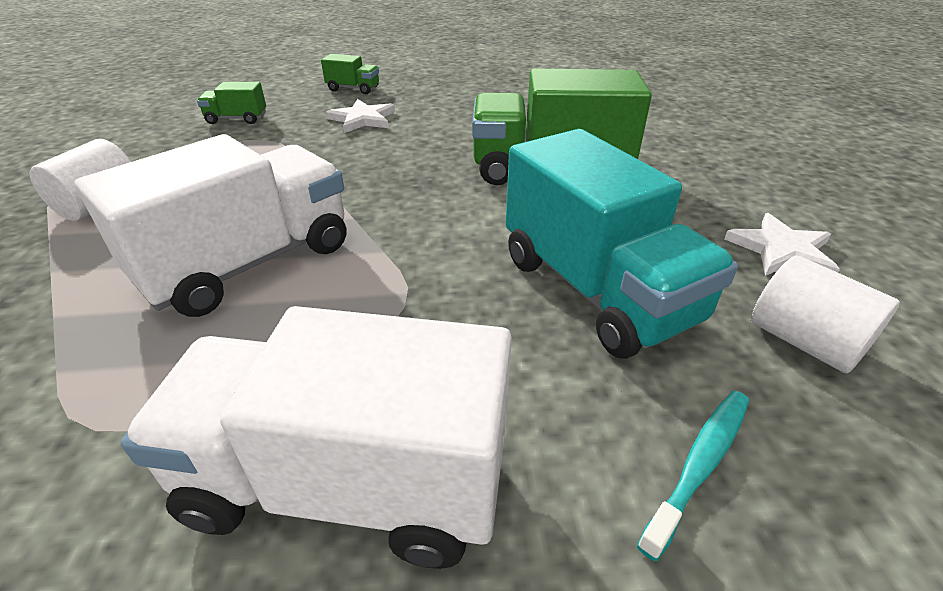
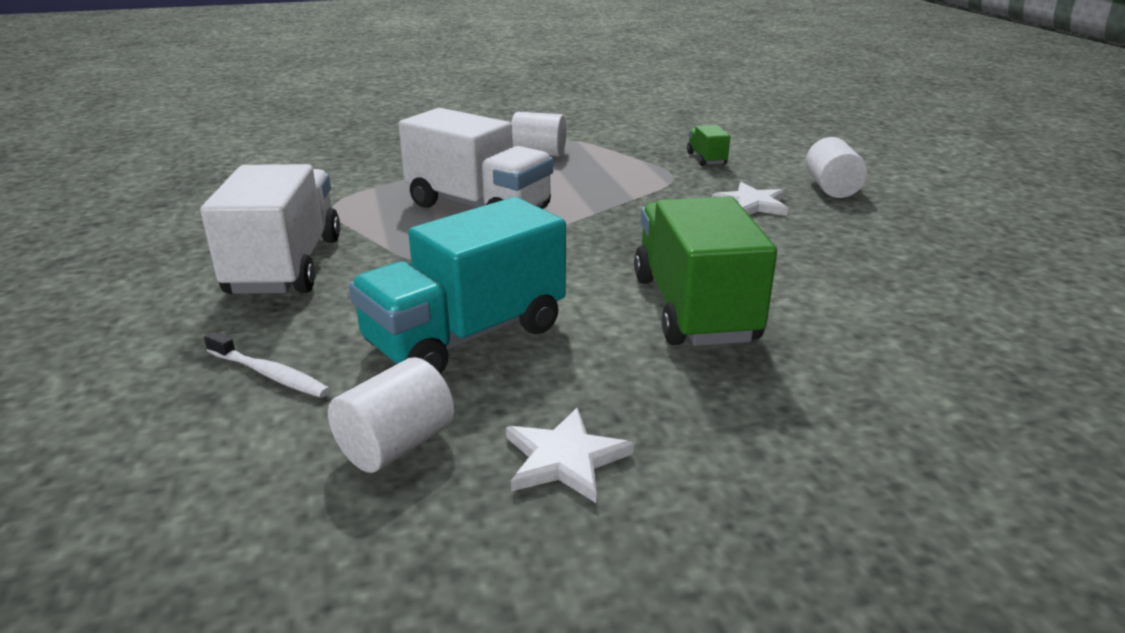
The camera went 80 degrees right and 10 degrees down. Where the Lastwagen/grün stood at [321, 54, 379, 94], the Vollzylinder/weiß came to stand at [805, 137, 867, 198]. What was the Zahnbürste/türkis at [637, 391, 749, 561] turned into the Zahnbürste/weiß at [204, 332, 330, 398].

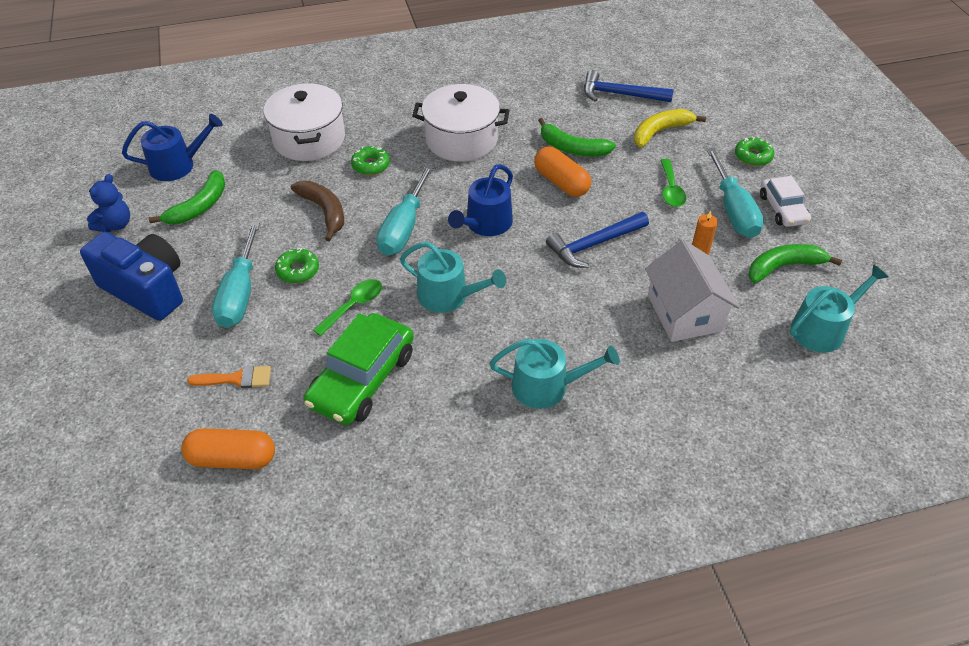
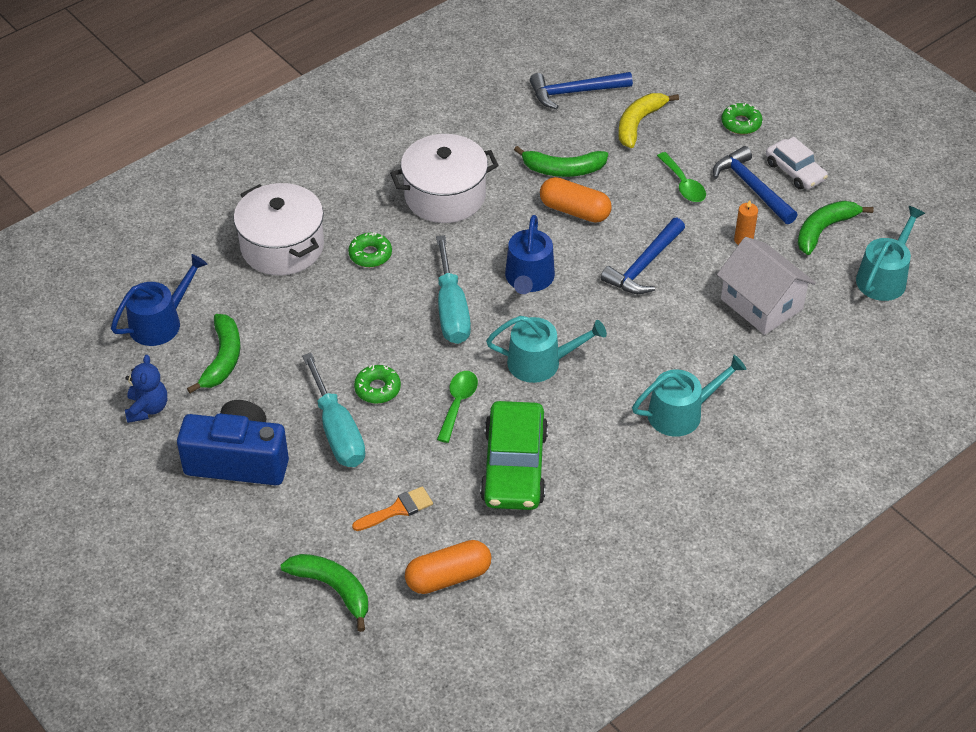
The camera went 25 degrees left and 0 degrees up. The second view lost the Banane/braun at [291, 181, 344, 242]. Where the Schraubenzieher/türkis stood at [706, 148, 764, 238], the Hammer/blau came to stand at [713, 146, 797, 224]. The second view gained the Banane/grün at [281, 554, 368, 632].

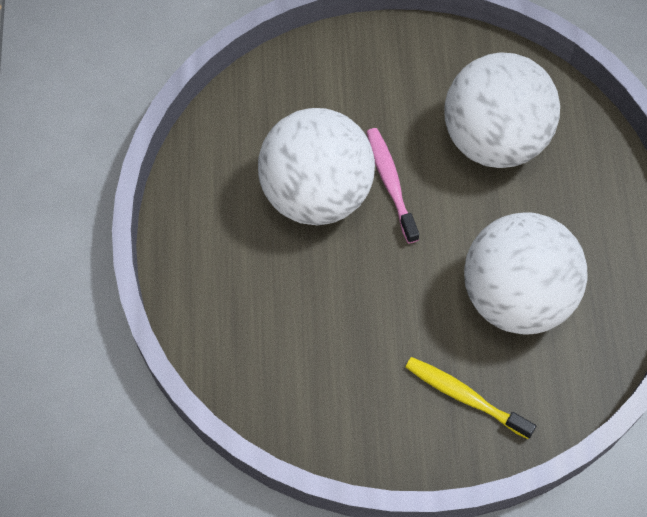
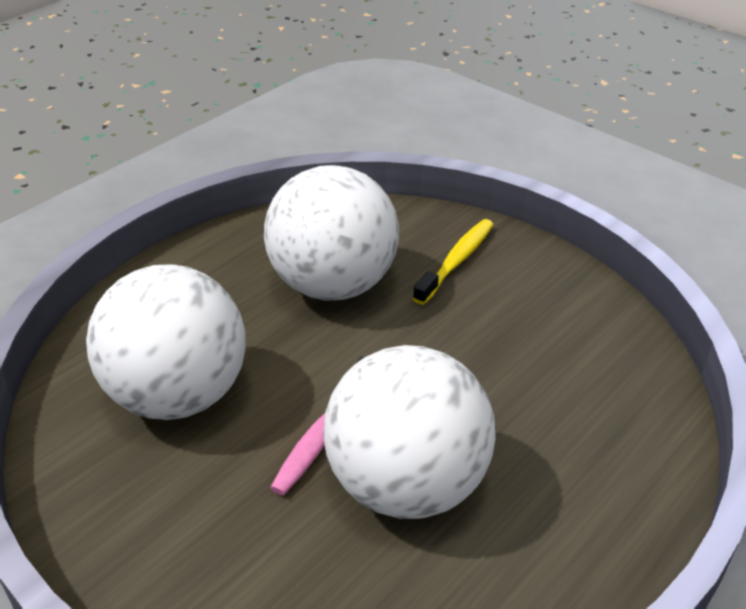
The camera went 135 degrees left and 25 degrees down. The Zahnbürste/gelb at [405, 357, 536, 439] ended up facing another way, 135 degrees counterclockwise from before.

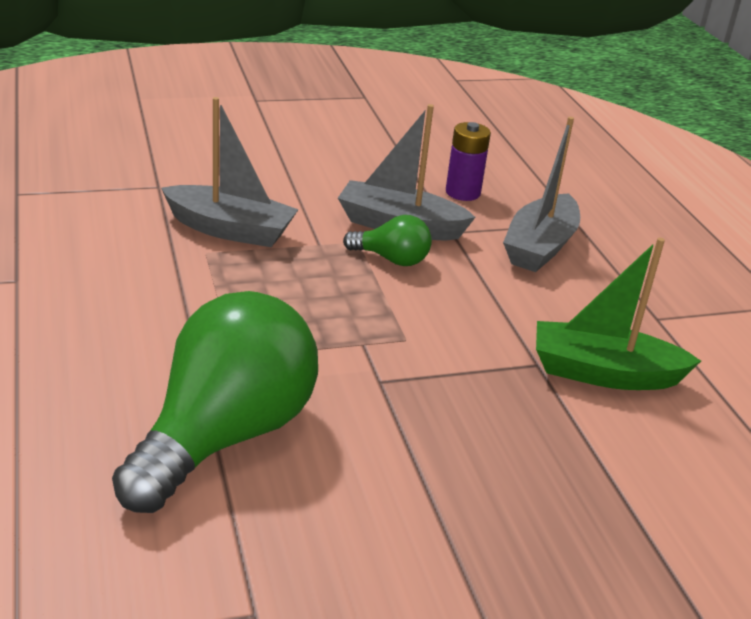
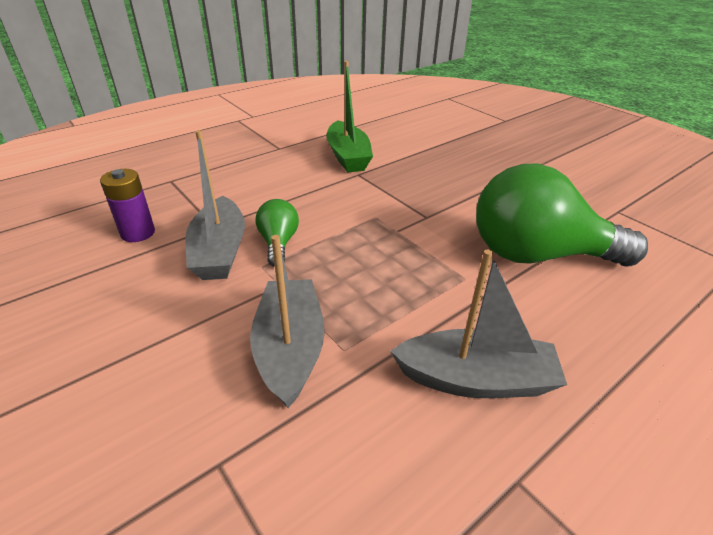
The camera went 110 degrees left and 5 degrees up. The Boot/grau ended up elsewhere, having gone from [503, 117, 580, 272] to [390, 250, 567, 398].

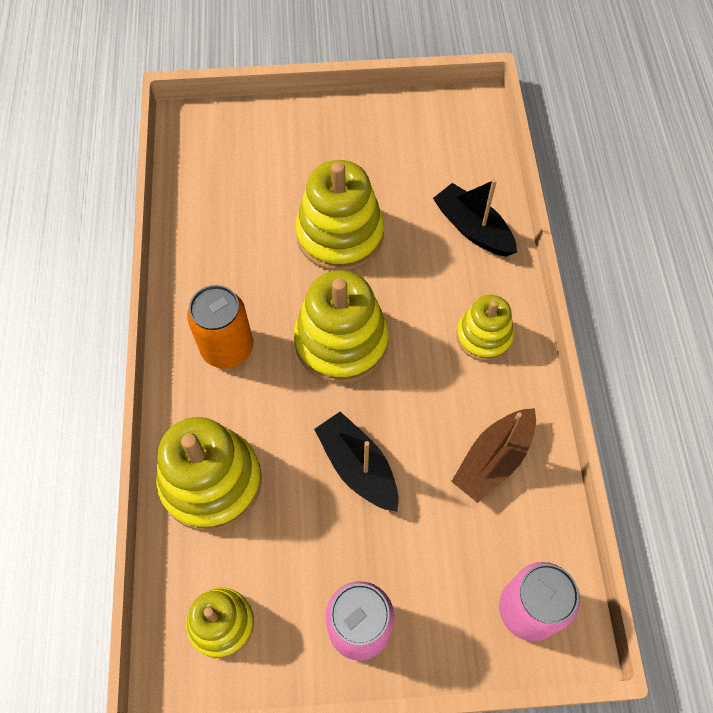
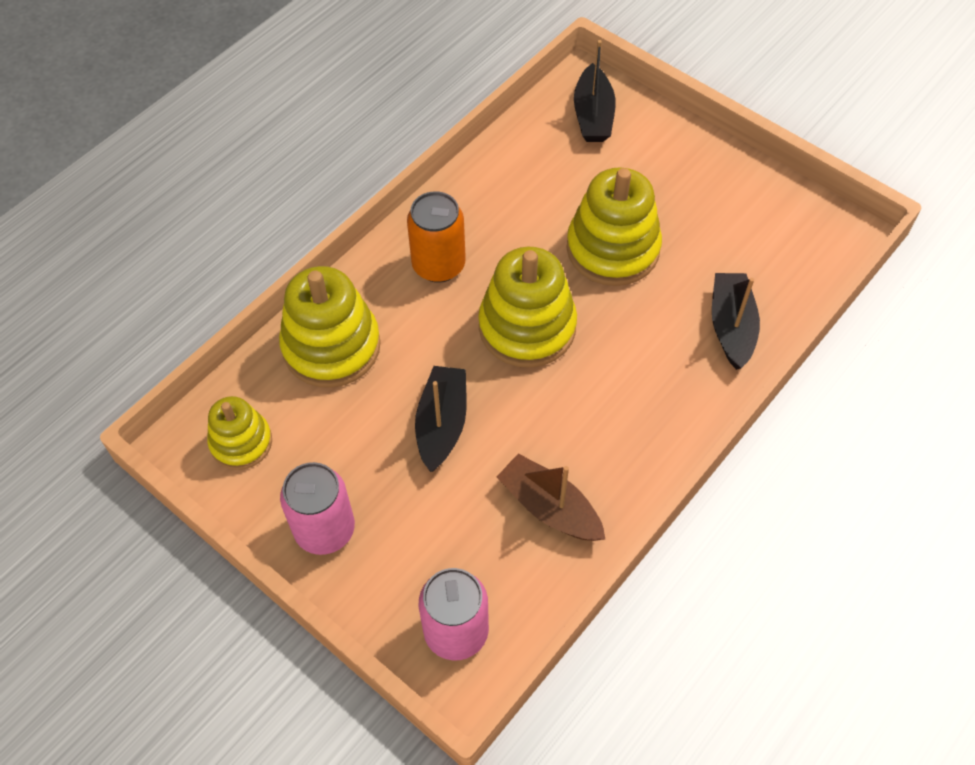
The camera went 45 degrees right and 5 degrees down. The Boot/braun at [451, 408, 536, 503] ended up facing another way, 45 degrees clockwise from before. The second view lost the Stapelspielzeug/gelb at [456, 295, 514, 361]. The second view gained the Boot/schwarz at [574, 40, 615, 142].

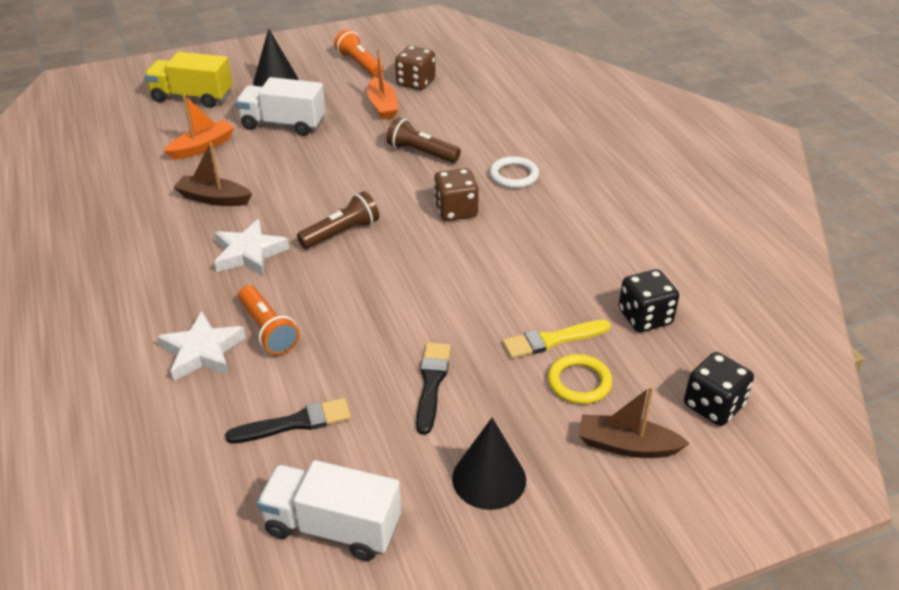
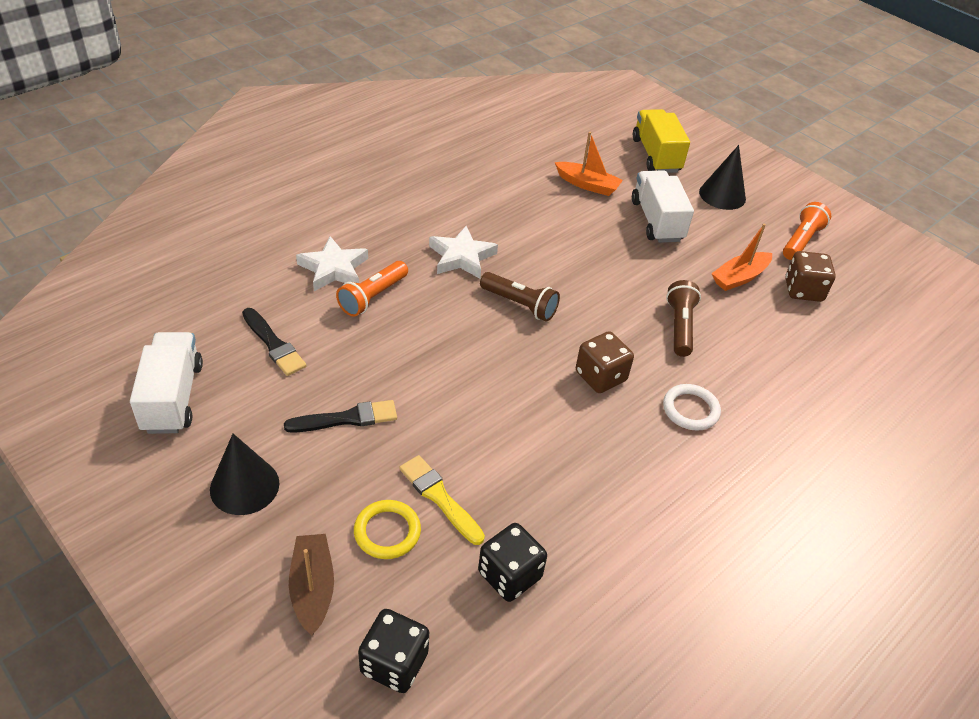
The camera went 65 degrees right and 5 degrees up. The second view lost the Boot/braun at [174, 143, 252, 206].

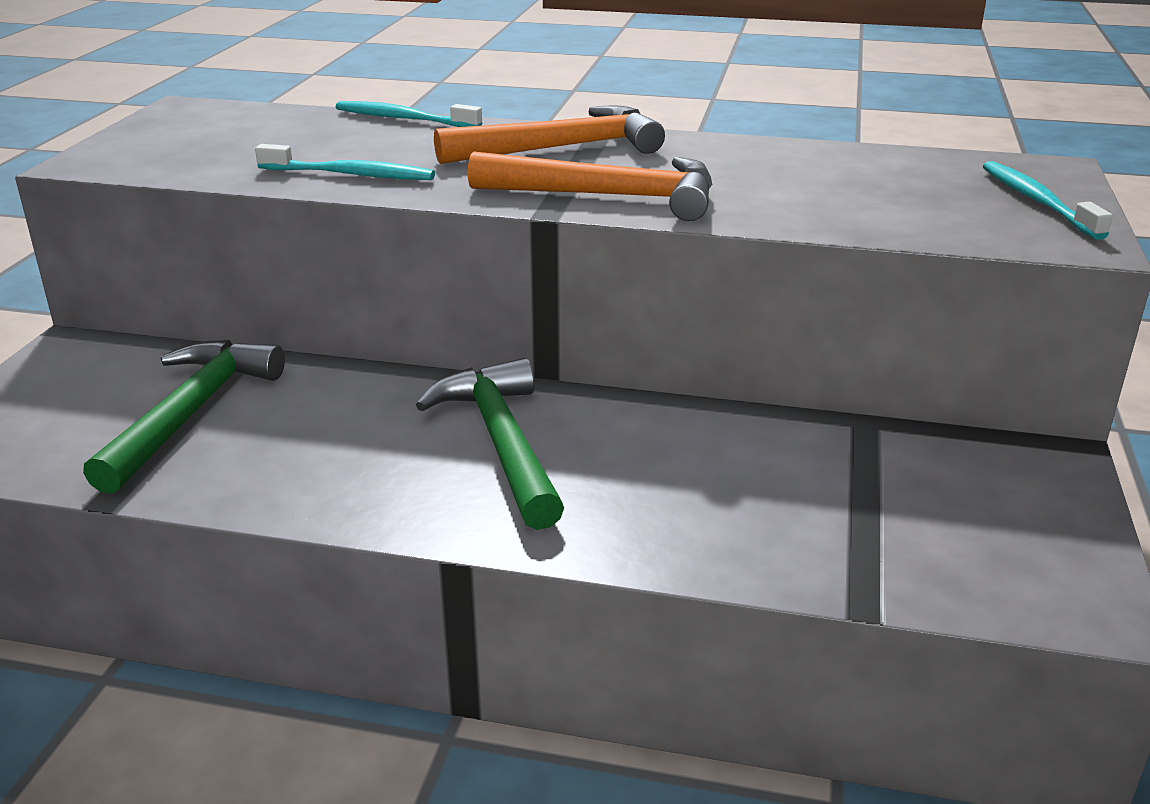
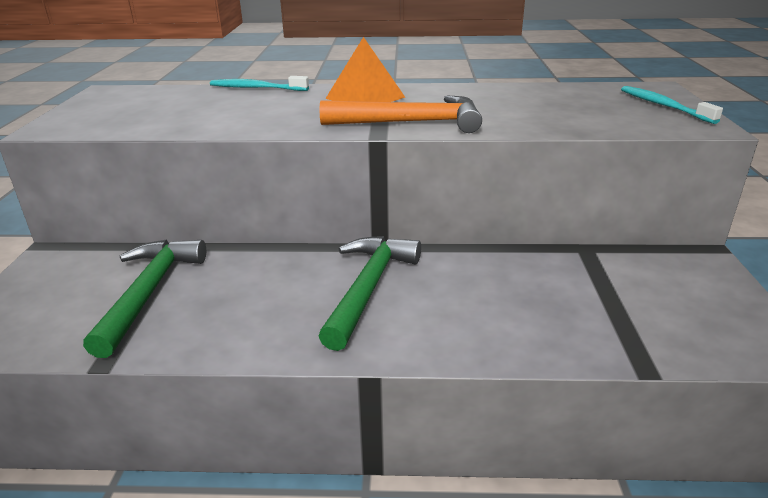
The camera went 10 degrees left and 0 degrees up. The second view lost the Zahnbürste/türkis at [255, 144, 435, 180]. The Hammer/grün at [416, 358, 564, 530] ended up facing another way, 45 degrees clockwise from before. Where the Hammer/orange stood at [434, 106, 665, 164], the Pyramide/orange came to stand at [325, 37, 405, 102].

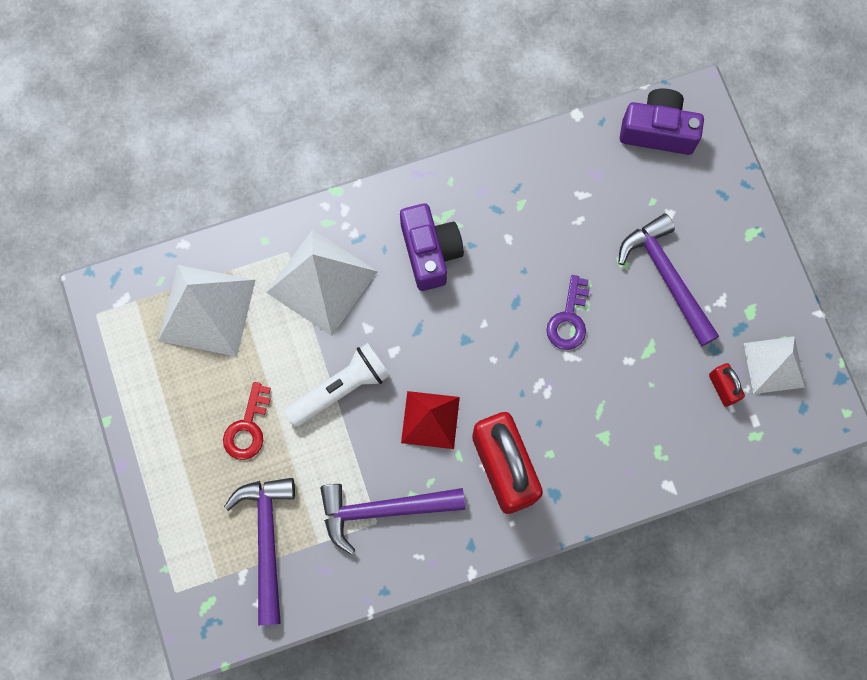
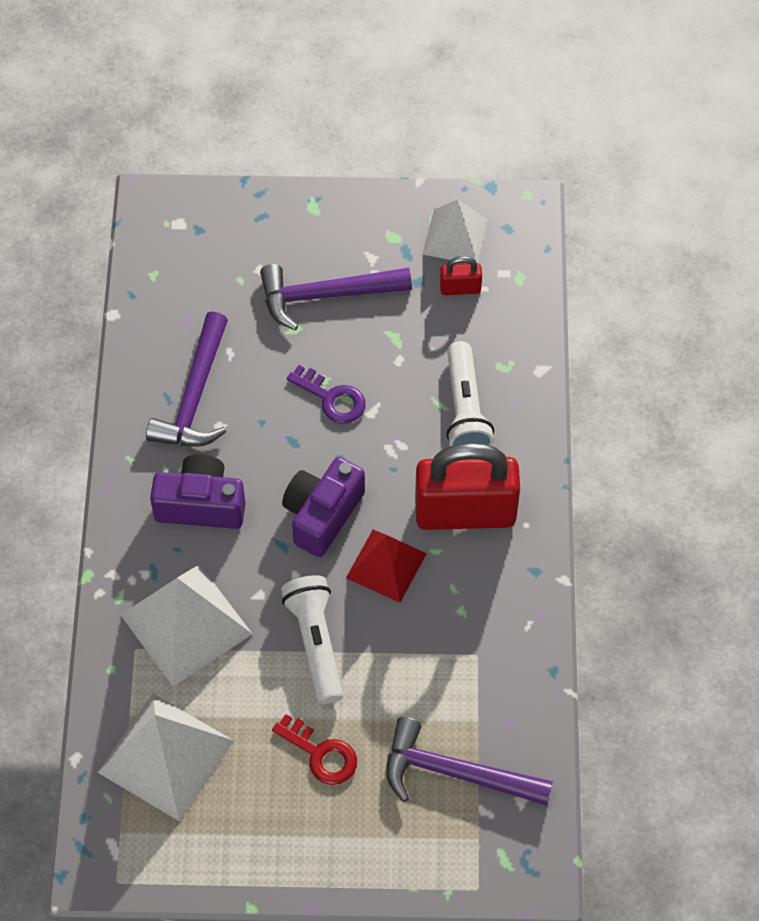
The camera went 70 degrees left and 15 degrees down. The Hammer/lila ended up elsewhere, having gone from [320, 484, 465, 555] to [146, 311, 228, 446]. The Kamera/lila ended up elsewhere, having gone from [620, 89, 704, 155] to [282, 457, 365, 557]. The second view gained the Taschenlampe/weiß at [446, 341, 494, 446].

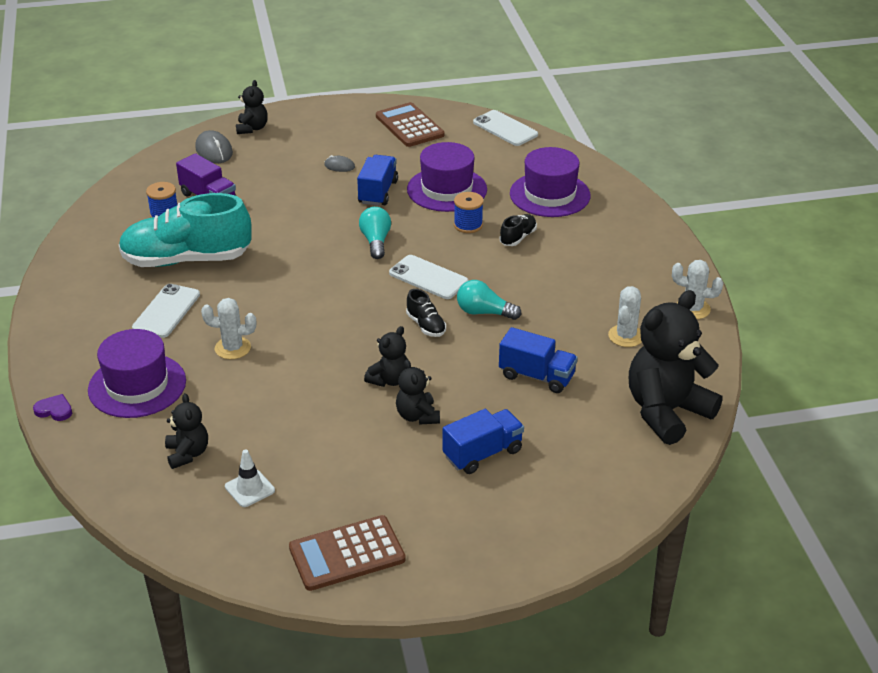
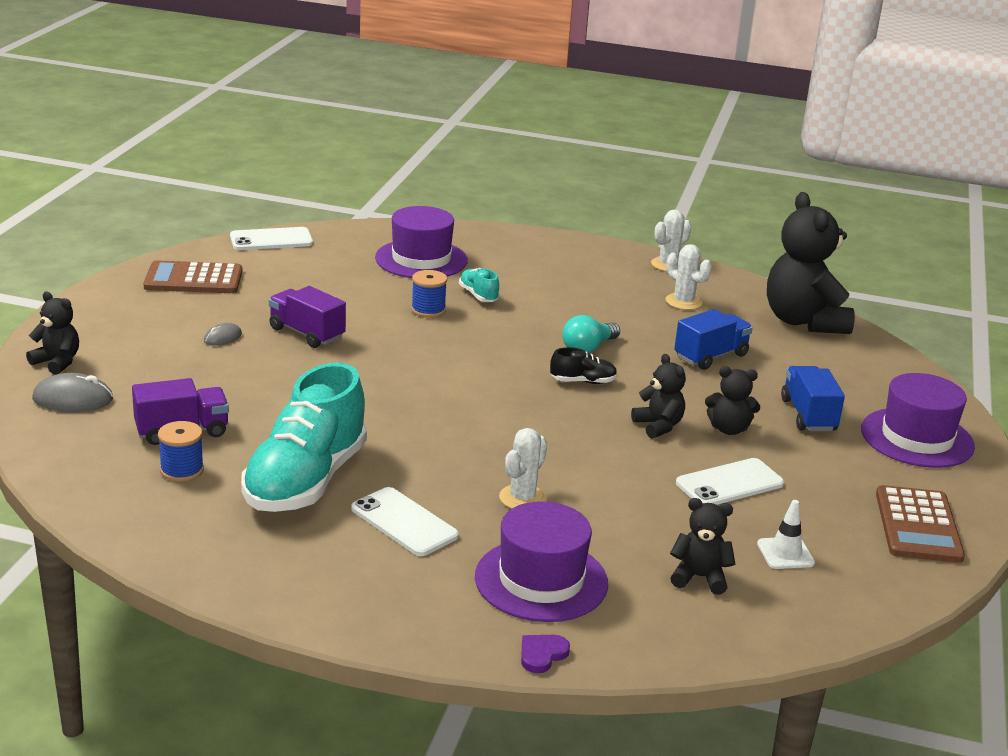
The camera went 65 degrees left and 10 degrees down. What was the Lastwagen/blau at [357, 155, 398, 206] turned into the Lastwagen/lila at [269, 286, 346, 348]. The second view lost the Glühbirne/türkis at [359, 207, 391, 259]. The Handy/weiß ended up elsewhere, having gone from [389, 255, 468, 299] to [676, 458, 784, 505]. The Hut/lila ended up elsewhere, having gone from [407, 142, 487, 212] to [861, 373, 975, 468]. What was the Schuh/schwarz at [500, 214, 537, 246] turned into the Schuh/türkis at [459, 268, 499, 302].

